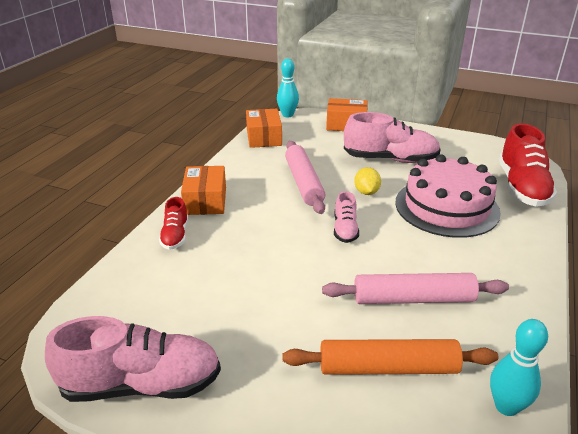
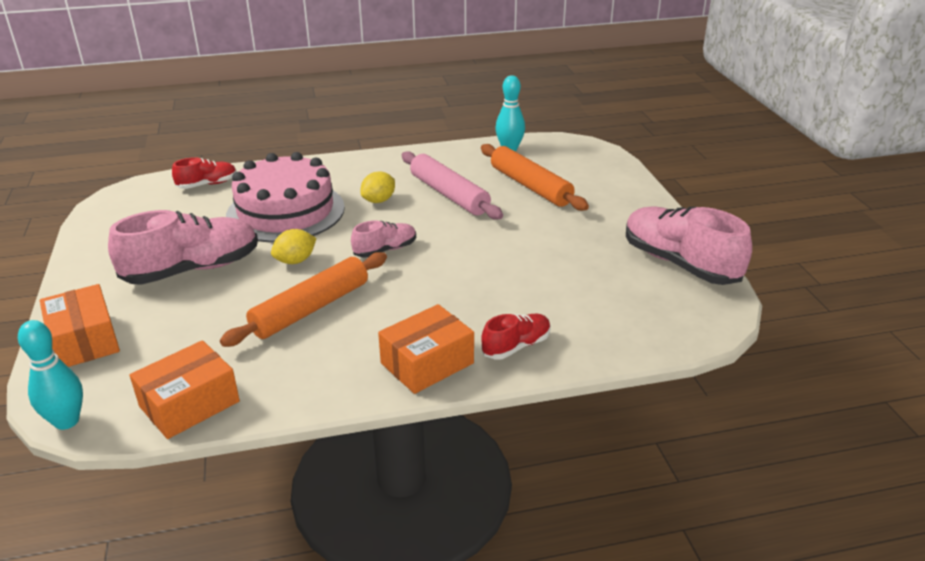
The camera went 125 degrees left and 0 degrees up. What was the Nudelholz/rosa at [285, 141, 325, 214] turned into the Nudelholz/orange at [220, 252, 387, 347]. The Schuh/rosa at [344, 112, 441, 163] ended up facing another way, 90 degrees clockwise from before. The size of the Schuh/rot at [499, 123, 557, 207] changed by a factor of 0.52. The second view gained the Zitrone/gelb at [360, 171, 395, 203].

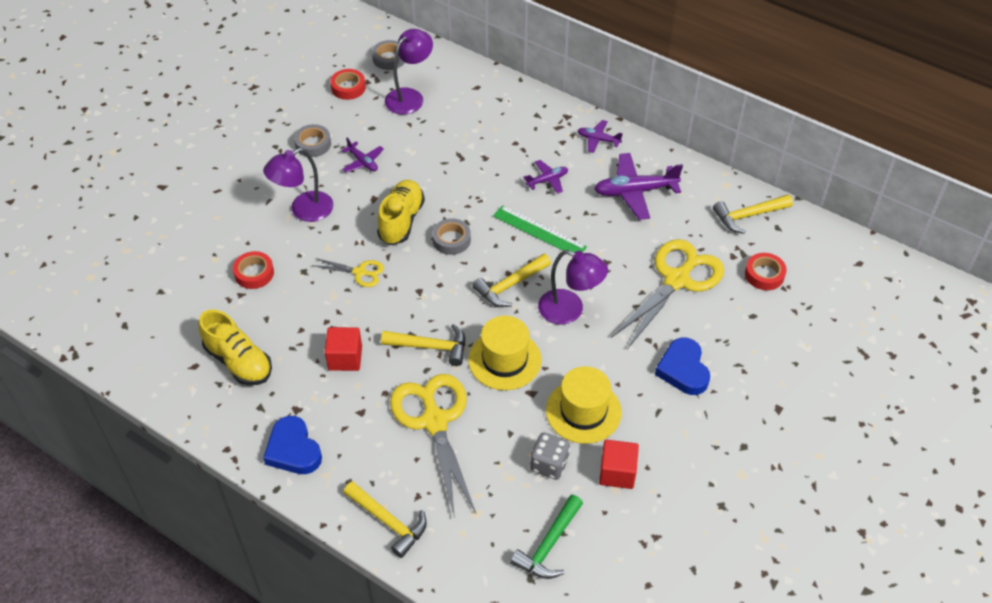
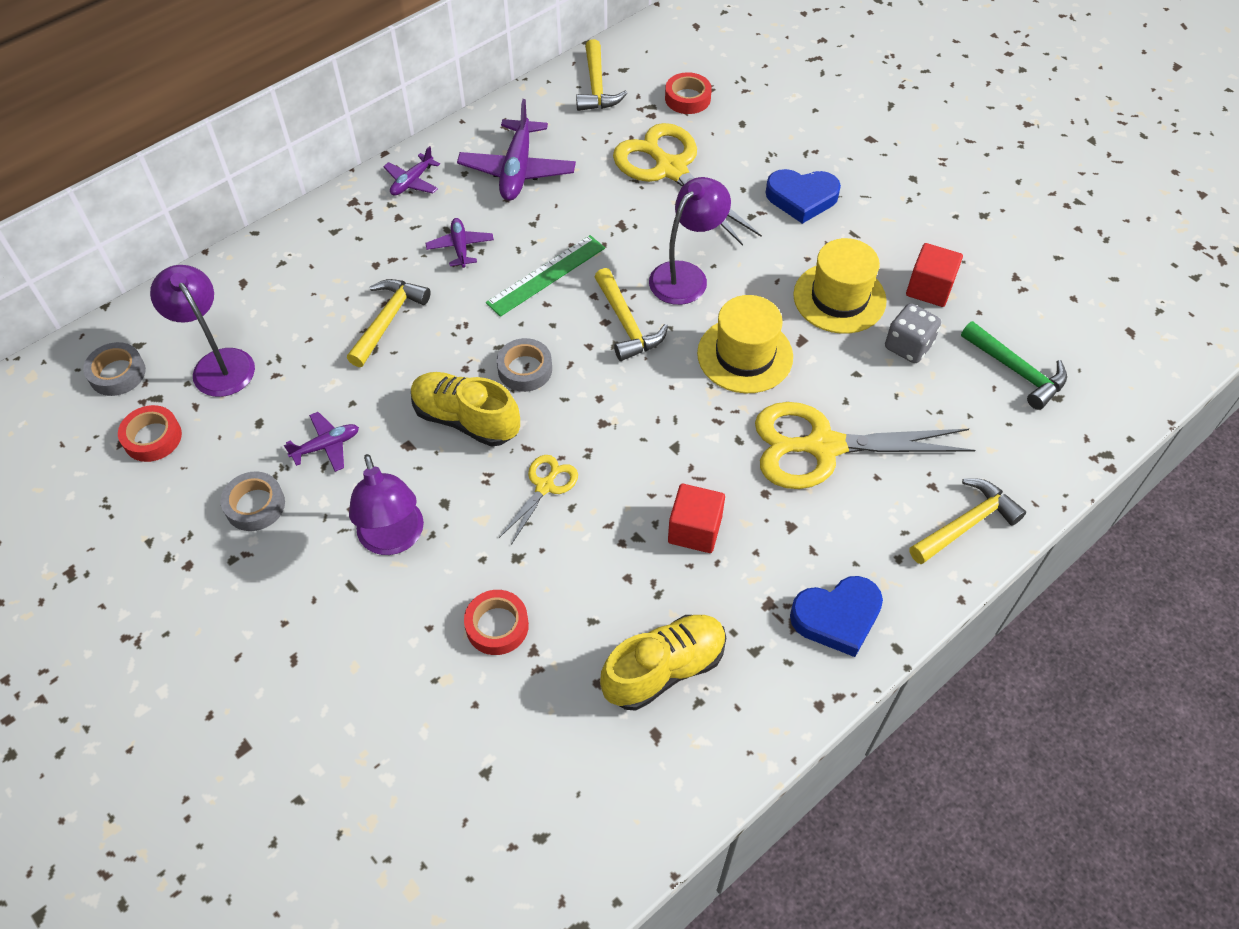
The camera went 75 degrees left and 5 degrees up. The Hammer/gelb ended up elsewhere, having gone from [381, 324, 465, 366] to [347, 279, 431, 367].

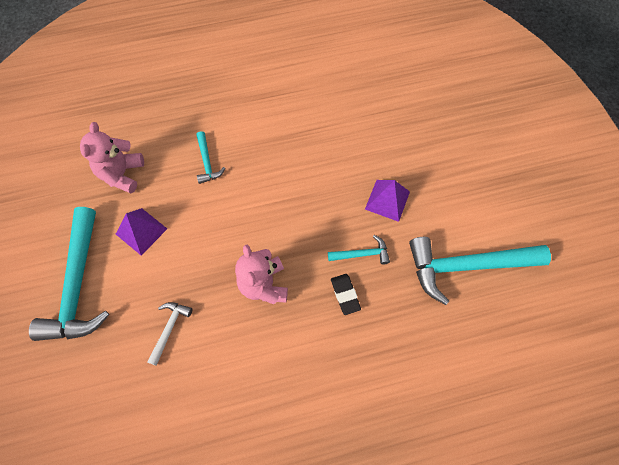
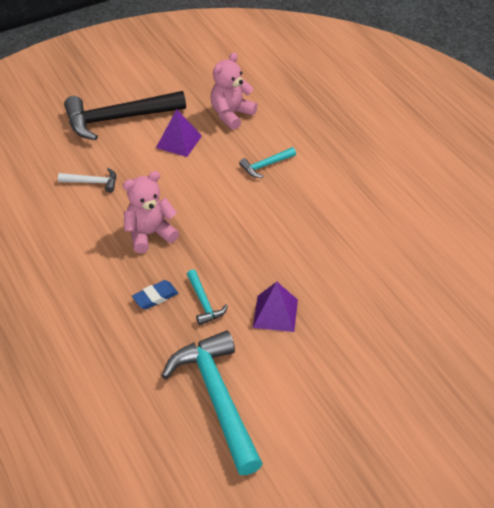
The camera went 75 degrees right and 20 degrees down. What was the Hammer/türkis at [29, 207, 109, 341] turned into the Hammer/schwarz at [64, 91, 186, 140]. The Teddybär/rosa at [80, 122, 144, 194] ended up facing another way, 45 degrees counterclockwise from before. What was the Radiergummi/schwarz at [331, 274, 361, 315] turned into the Radiergummi/blau at [132, 280, 178, 309].

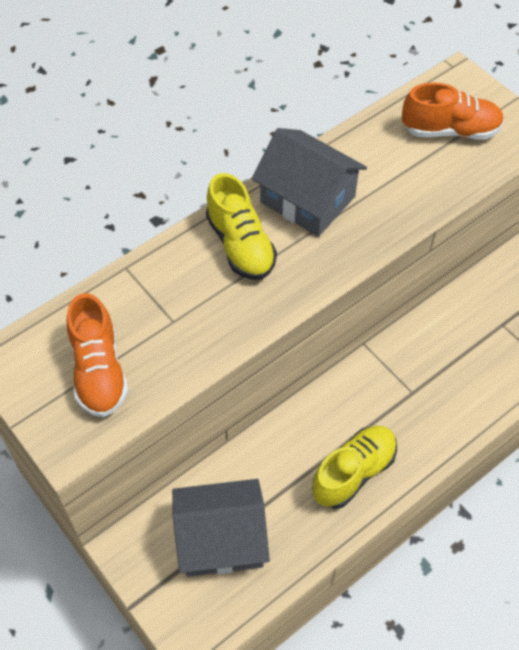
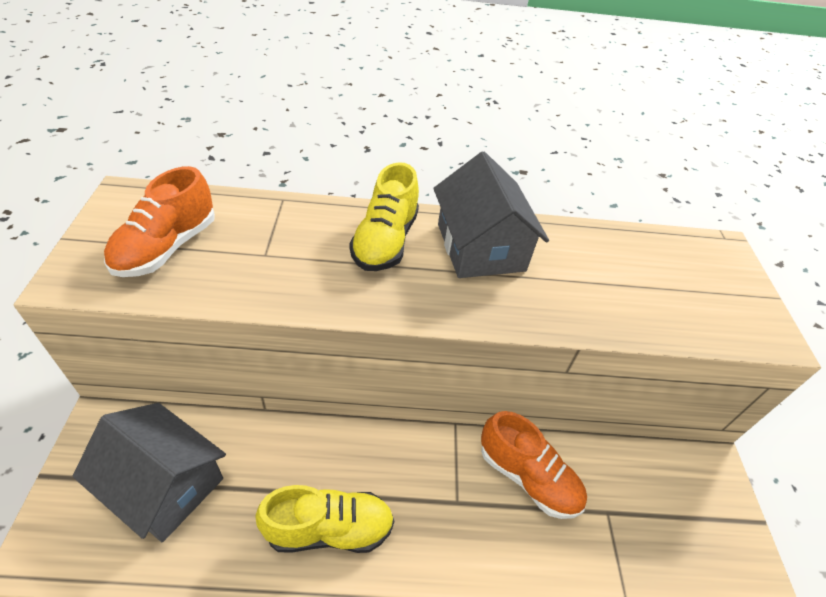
The camera went 35 degrees right and 10 degrees down. The Schuh/orange ended up elsewhere, having gone from [402, 82, 504, 139] to [481, 411, 587, 519].

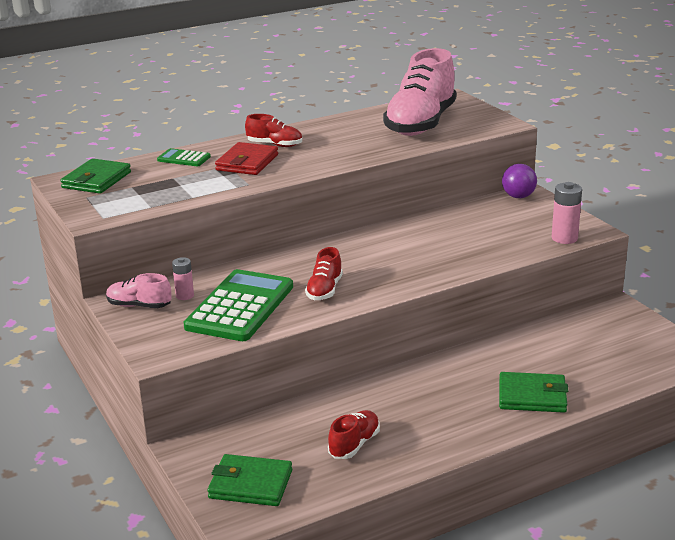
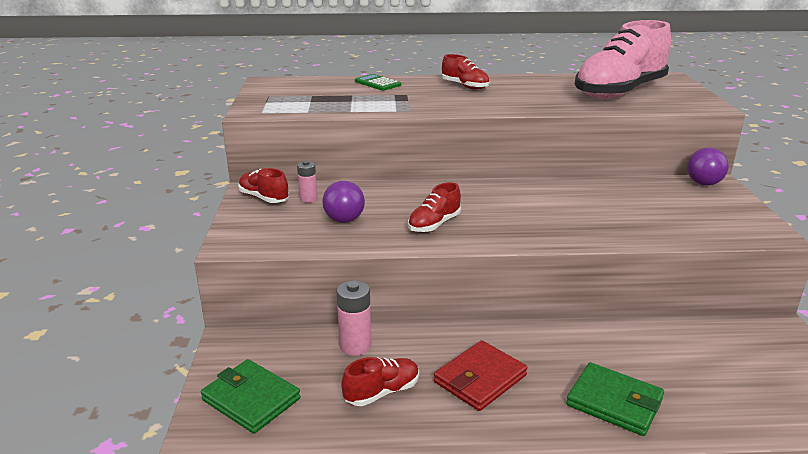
The camera went 25 degrees right and 0 degrees up. The second view lost the Geldbörse/grün at [60, 158, 131, 194]. What was the Schuh/rosa at [106, 273, 172, 308] turned into the Schuh/rot at [238, 168, 289, 203]. Where the Taschenrechner/grün stood at [184, 269, 293, 341], the Ball/lila came to stand at [323, 181, 365, 223]. The Geldbörse/rot ended up elsewhere, having gone from [215, 142, 278, 175] to [434, 340, 527, 411]. The Batterie/rosa ended up elsewhere, having gone from [552, 182, 582, 244] to [336, 280, 371, 356].

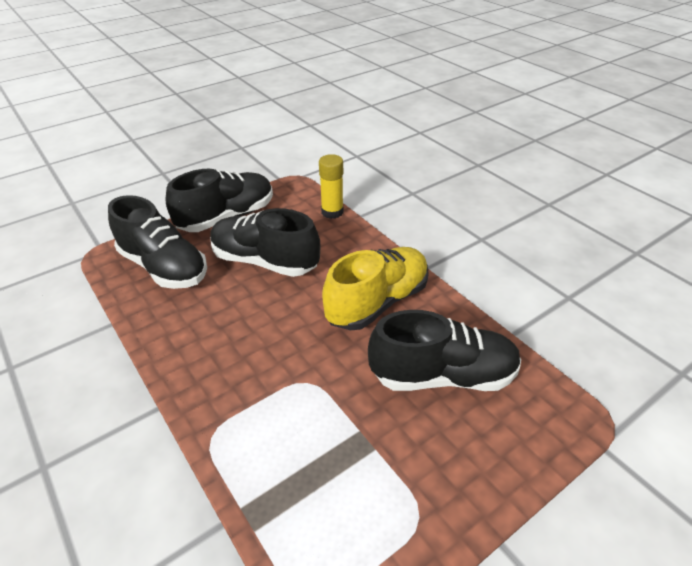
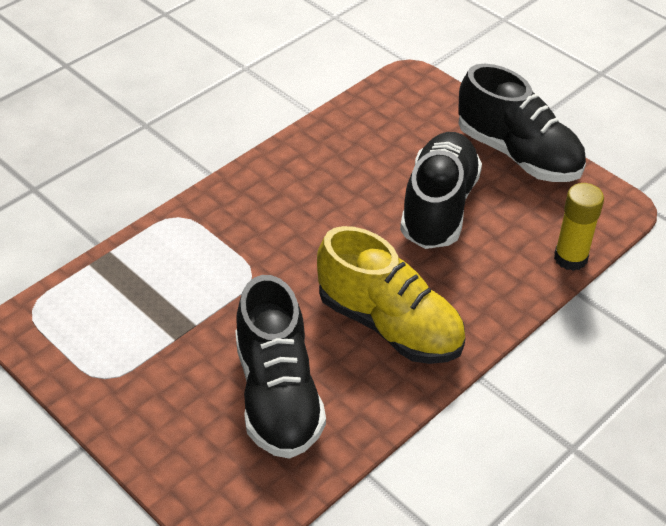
The camera went 80 degrees right and 5 degrees up. The second view lost the Schuh/schwarz at [108, 195, 207, 289].

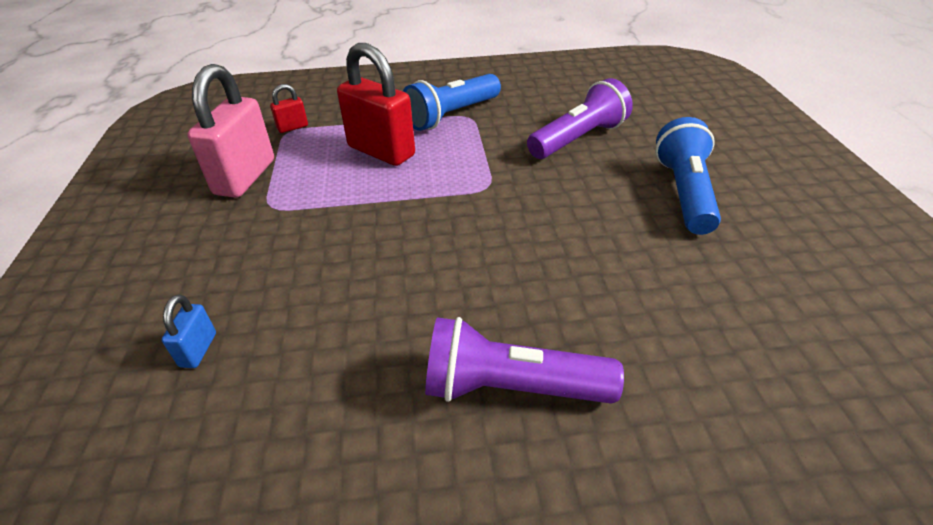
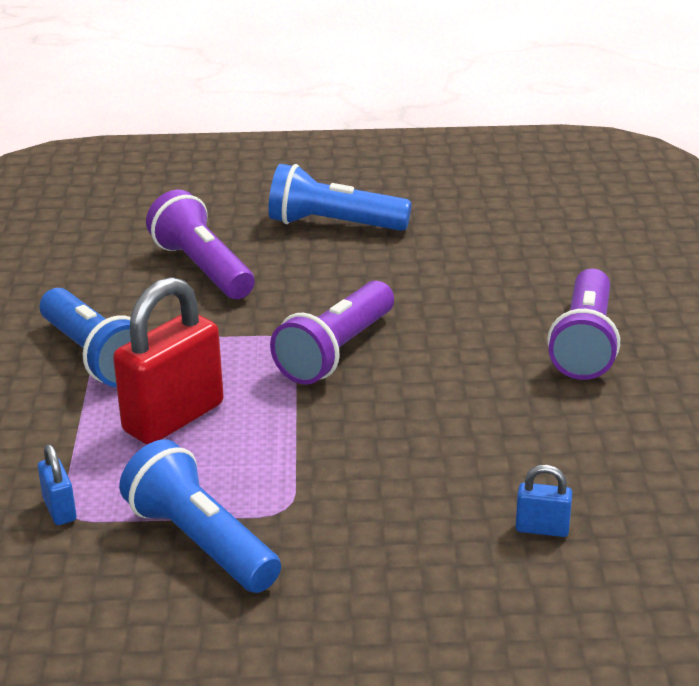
The camera went 85 degrees left and 10 degrees down. Where the Vorhängeschloss/rosa stood at [187, 64, 274, 198], the Taschenlampe/blau came to stand at [119, 439, 281, 593]. What was the Vorhängeschloss/rot at [270, 84, 308, 133] turned into the Vorhängeschloss/blau at [38, 444, 76, 525]. The second view gained the Taschenlampe/lila at [270, 281, 394, 384].

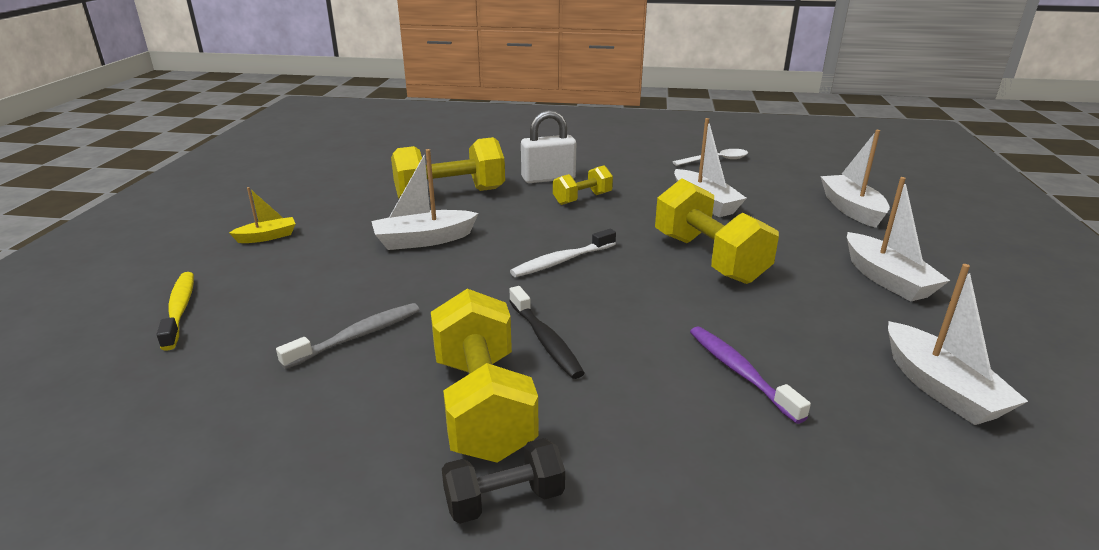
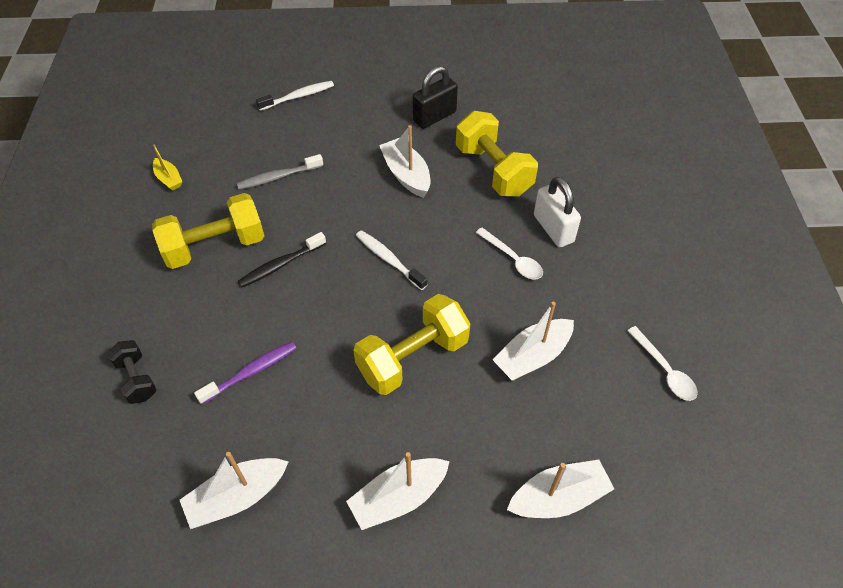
The camera went 80 degrees right and 25 degrees up. What was the Zahnbürste/gelb at [157, 272, 194, 351] turned into the Zahnbürste/weiß at [256, 81, 334, 111]. The Boot/gelb ended up elsewhere, having gone from [229, 187, 295, 243] to [153, 144, 182, 191]. The Zahnbürste/grau at [276, 303, 420, 369] ended up facing another way, 120 degrees clockwise from before. The Hantel/schwarz ended up elsewhere, having gone from [442, 438, 565, 524] to [107, 340, 157, 404]. Where the Hantel/gelb stood at [553, 165, 613, 205], the Löffel/weiß came to stand at [476, 228, 543, 280]. The second view gained the Vorhängeschloss/schwarz at [413, 66, 458, 129].

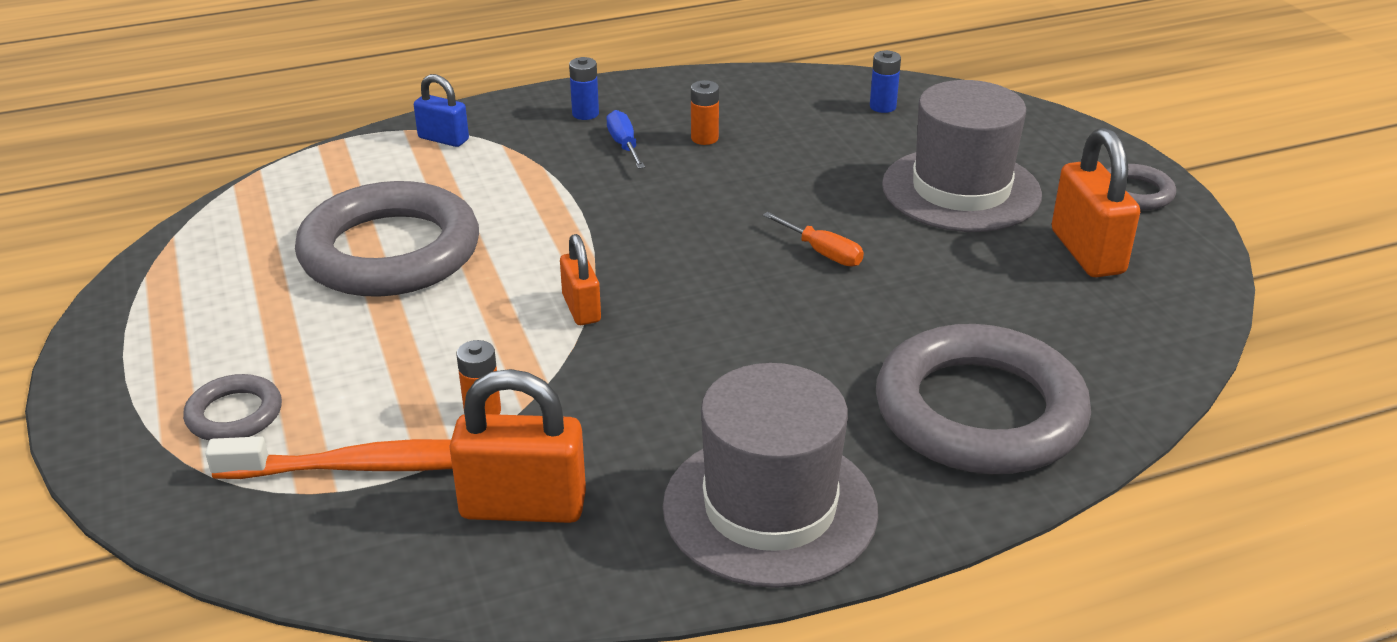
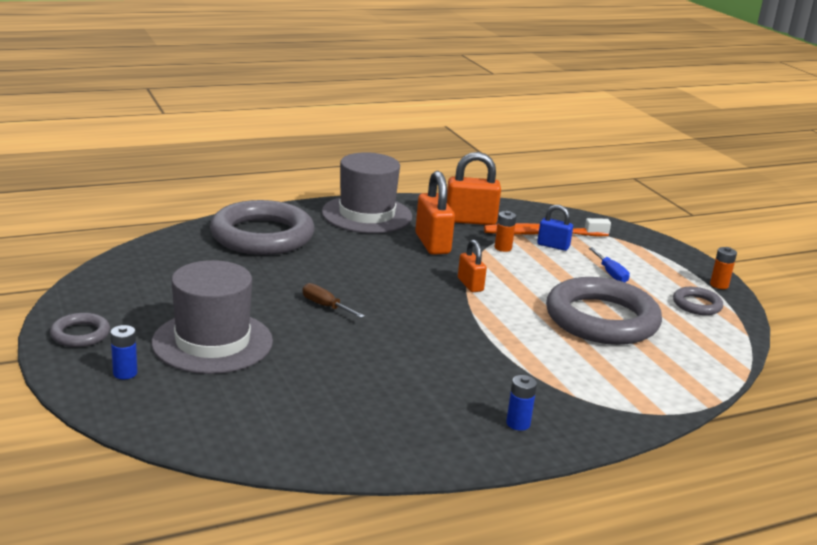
The camera went 175 degrees right and 10 degrees down. The Ring/grau ended up elsewhere, having gone from [183, 374, 282, 440] to [673, 287, 723, 315]. The Vorhängeschloss/blau ended up elsewhere, having gone from [414, 74, 469, 147] to [537, 205, 573, 251]. The Schraubenzieher/blau ended up elsewhere, having gone from [606, 110, 645, 169] to [589, 248, 630, 282]. The Batterie/orange ended up elsewhere, having gone from [691, 80, 719, 145] to [710, 247, 737, 289]. What was the Schraubenzieher/orange at [763, 212, 864, 267] turned into the Schraubenzieher/braun at [302, 283, 365, 318]. The Batterie/blau ended up elsewhere, having gone from [870, 50, 901, 113] to [110, 325, 137, 379]. The Vorhängeschloss/orange ended up elsewhere, having gone from [1052, 127, 1140, 277] to [415, 171, 455, 255].

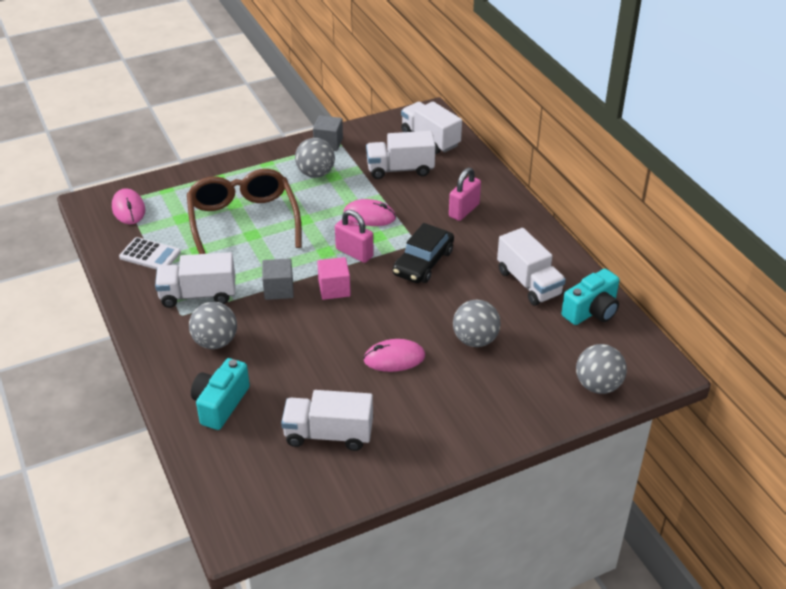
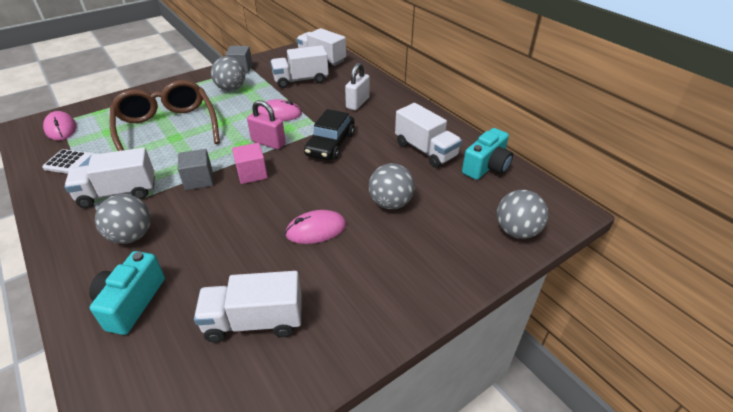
The camera went 10 degrees left and 0 degrees up. What was the Vorhängeschloss/rosa at [449, 167, 481, 221] turned into the Vorhängeschloss/weiß at [345, 63, 370, 110].

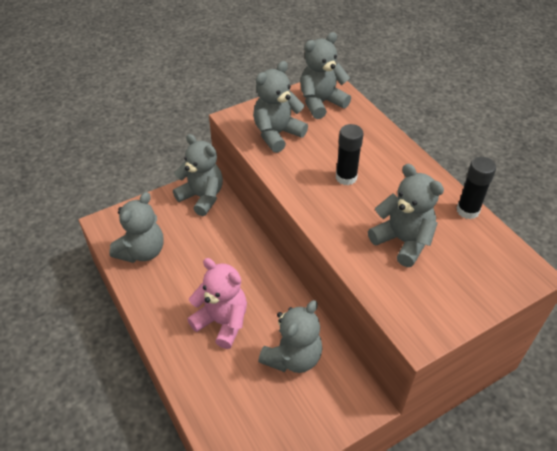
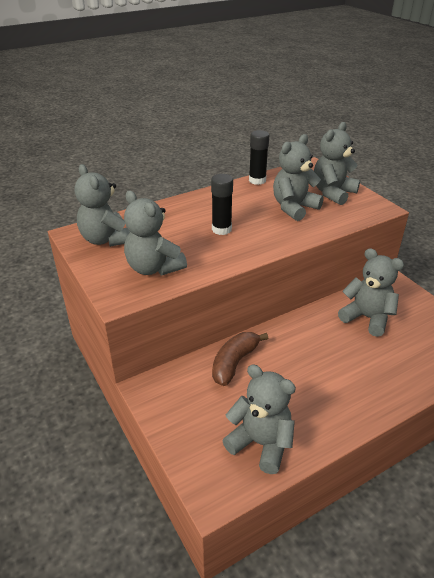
The camera went 90 degrees left and 10 degrees down. The Teddybär/grau ended up elsewhere, having gone from [173, 134, 223, 216] to [314, 122, 360, 205]. The second view lost the Teddybär/rosa at [187, 258, 247, 349]. The second view gained the Banane/braun at [212, 332, 268, 386].

